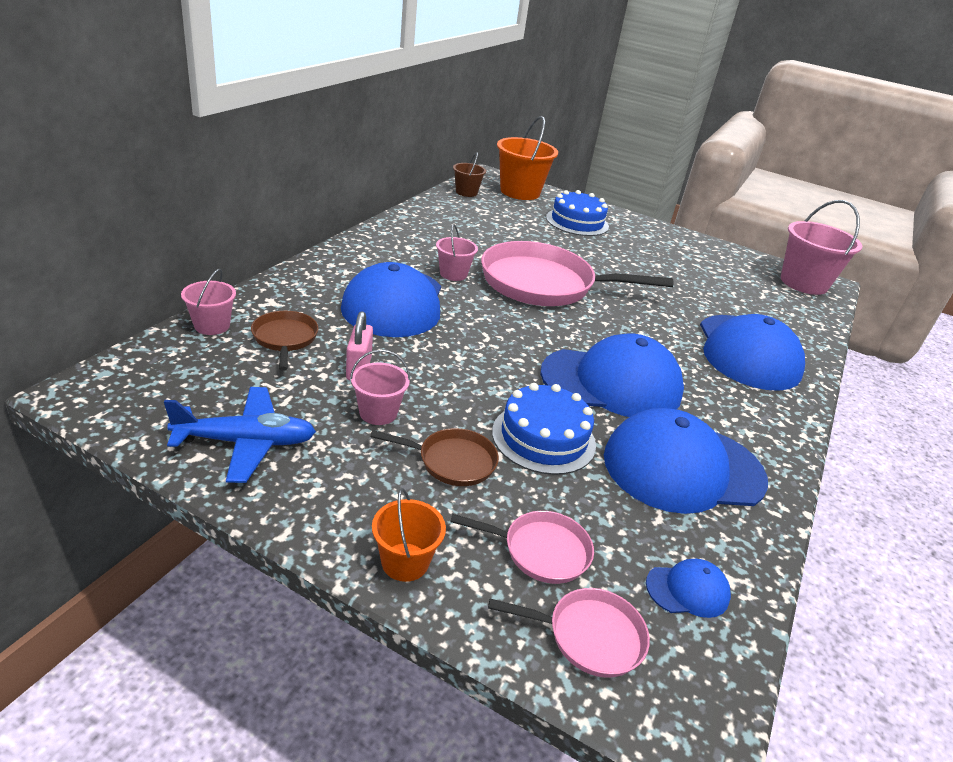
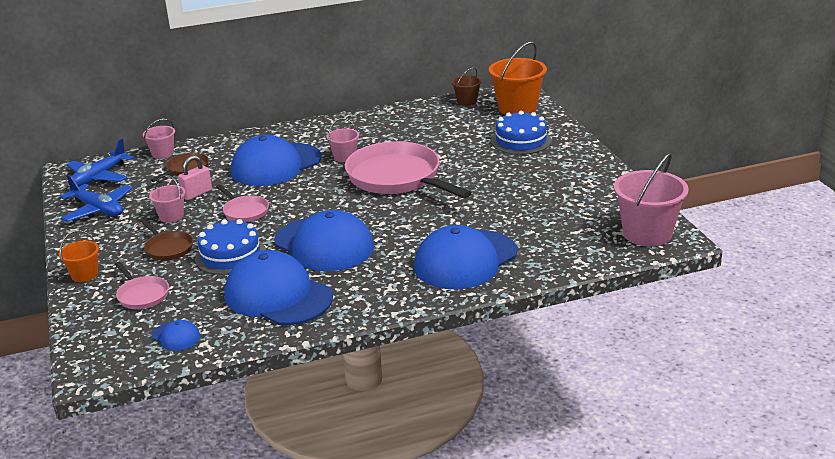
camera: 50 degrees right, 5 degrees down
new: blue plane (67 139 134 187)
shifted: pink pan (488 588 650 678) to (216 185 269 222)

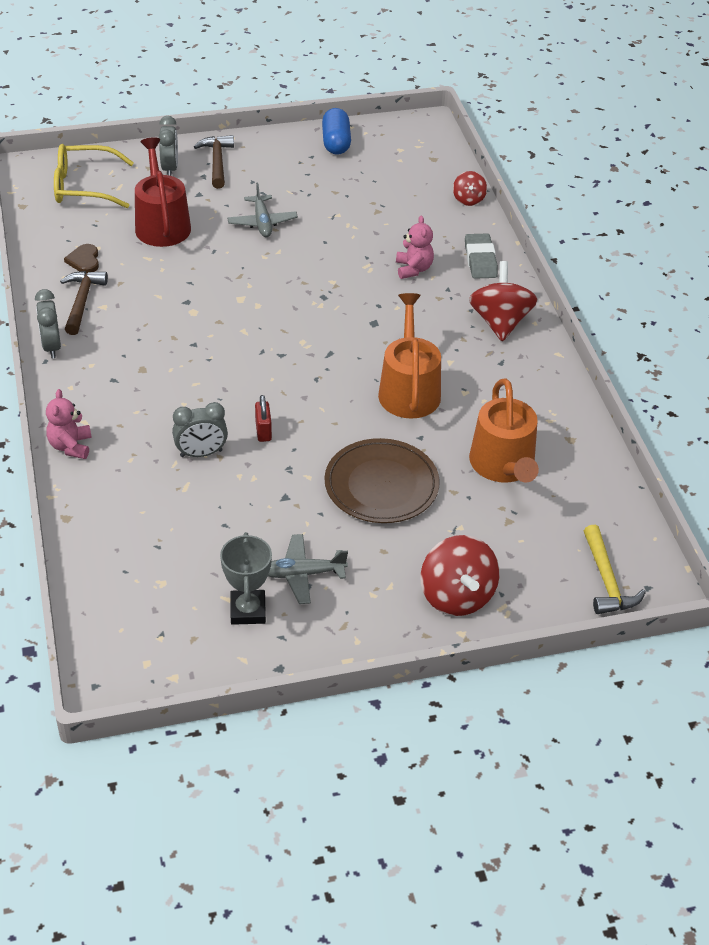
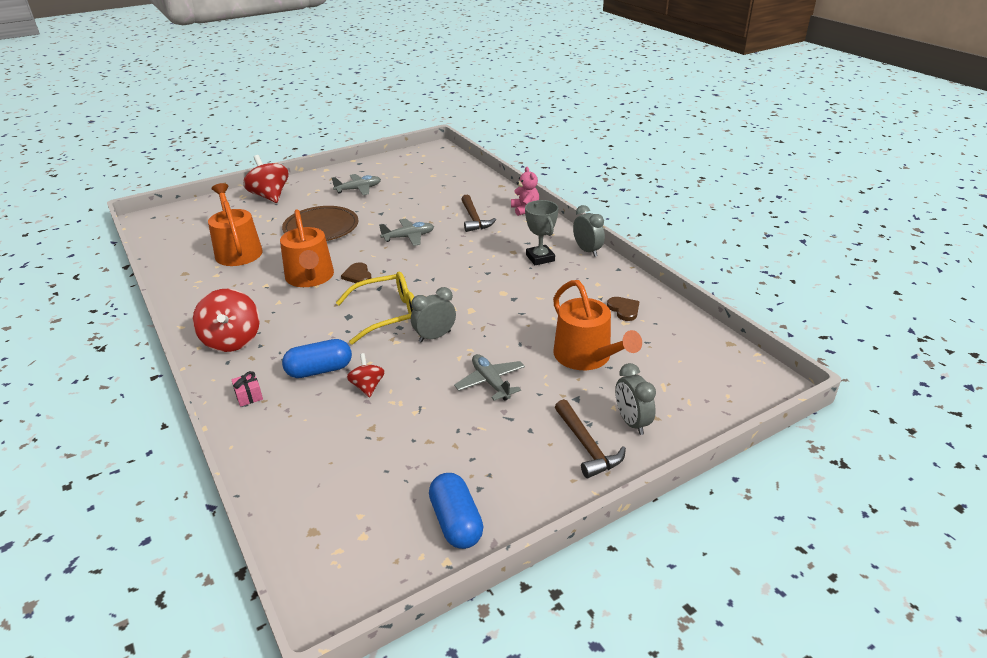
camera: 165 degrees right, 10 degrees down
gone: yellow hammer (584 525 646 614)
new: brown heart (341 262 372 283)
shifted: yellow glasses (54 144 134 208) to (336 271 414 345); brown hammer (60 271 108 335) to (461 195 496 232); grey clock (172 402 228 457) to (411 287 456 343); grey trophy (220 532 272 625) to (525 200 559 265); red spinning top (453 171 487 206) to (347 353 385 397)
swapped: red padlock (255 395 272 442) to grey plane (379 219 434 246); pink teddy bear (396 215 434 279) to blue capsule (282 339 352 378); grey eraser (465 233 498 279) to pink gift (231 371 263 407)
repainted: red watering can (135 137 191 247) to orange watering can (553 280 642 370)

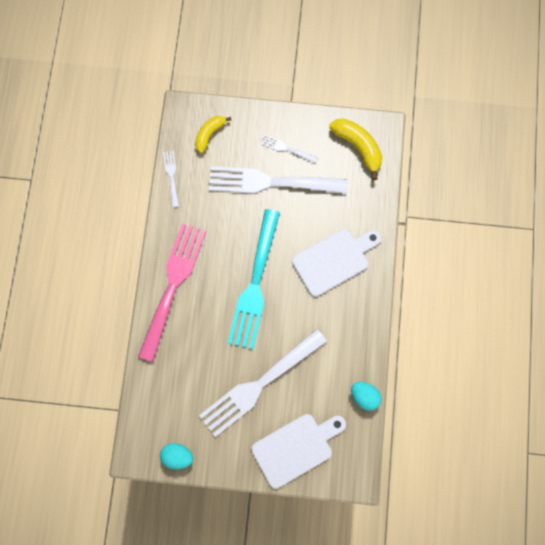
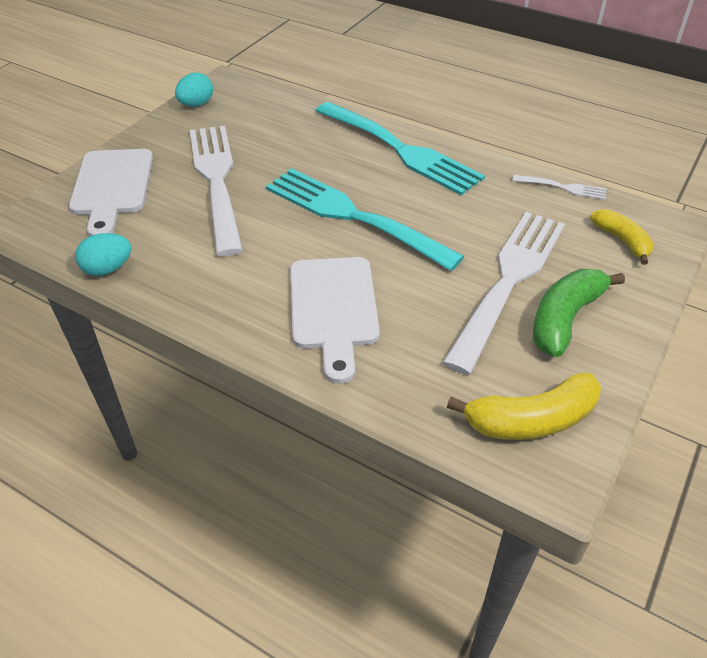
camera: 115 degrees right, 30 degrees down
swapped: white fork (260 134 318 163) to green banana (533 269 625 357)
repainted: pink fork (138 223 206 362) to turquoise fork (316 102 485 195)

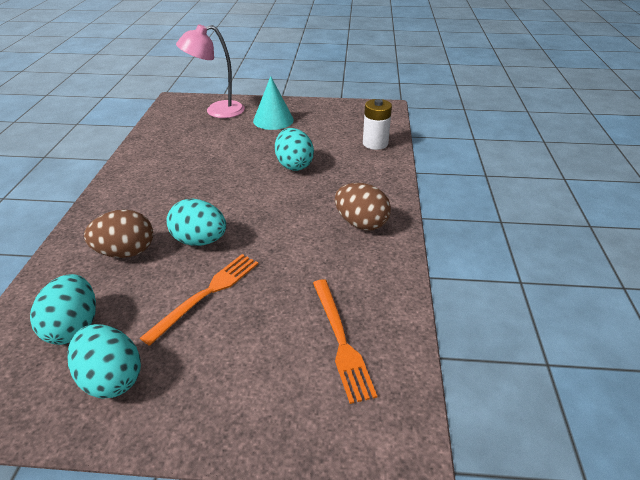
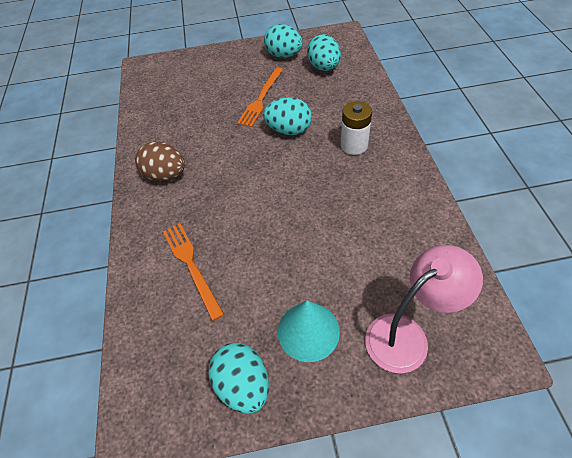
camera: 170 degrees right, 15 degrees up
gone: brown egg (84 210 153 258)
shifted: turquoise egg (275 128 314 171) to (209 343 269 414); orange fork (313 279 377 404) to (163 223 224 321); white battery (363 99 392 150) to (341 101 372 155)

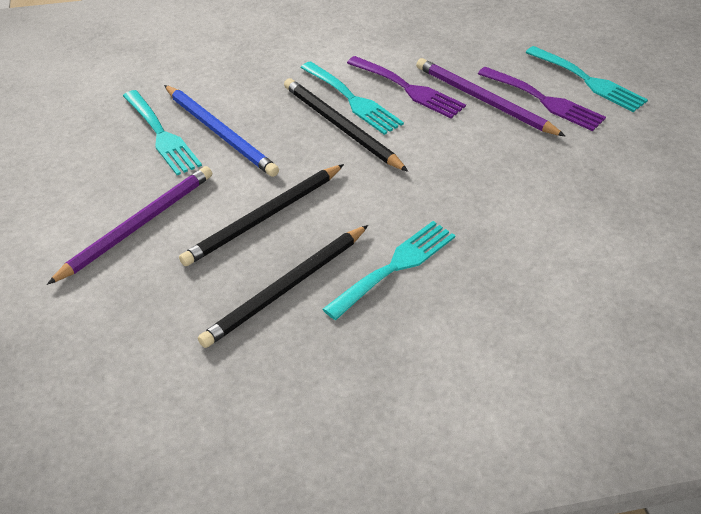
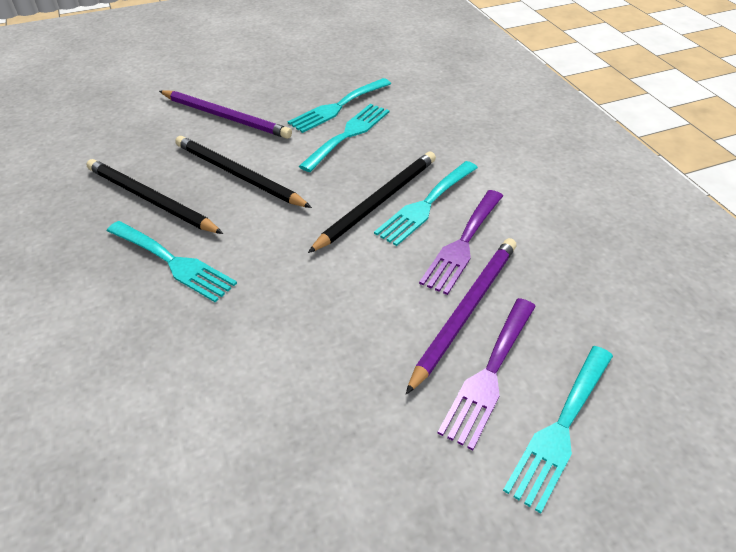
camera: 80 degrees right, 0 degrees up
swapped: blue pencil (164 85 279 177) to turquoise fork (299 104 389 172)

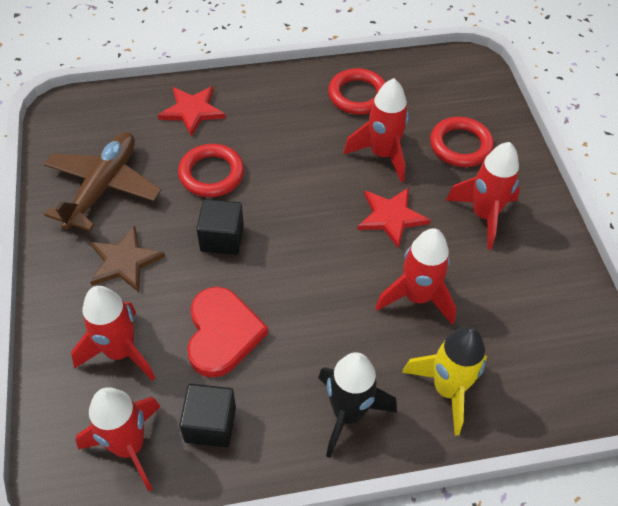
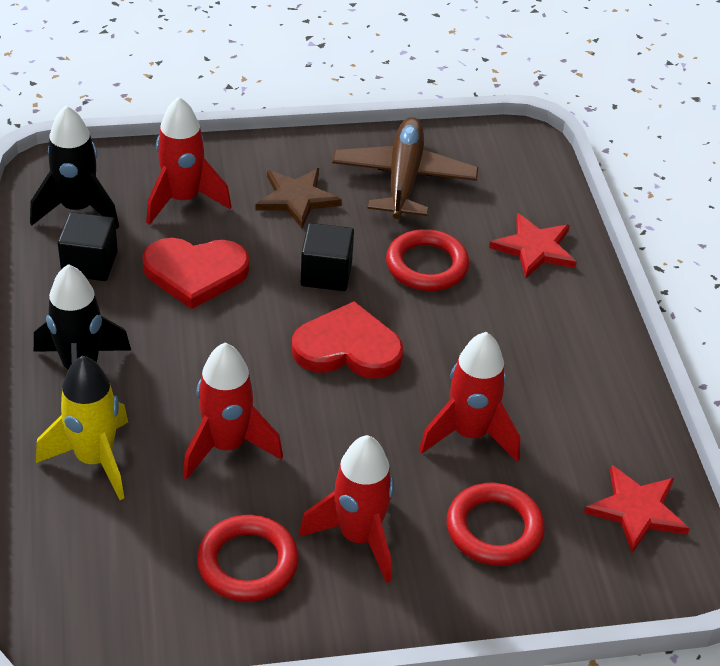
camera: 90 degrees right, 10 degrees down
new: red heart (292 301 404 379)
shifted: red ring (328 68 386 115) to (197 515 299 602); red star (357 187 431 248) to (584 465 690 553)
repainted: red rocket (75 387 161 492) to black rocket (30 105 119 229)
rotated: brown plane (44 132 161 231) = (332 117 478 219) 105 degrees counterclockwise

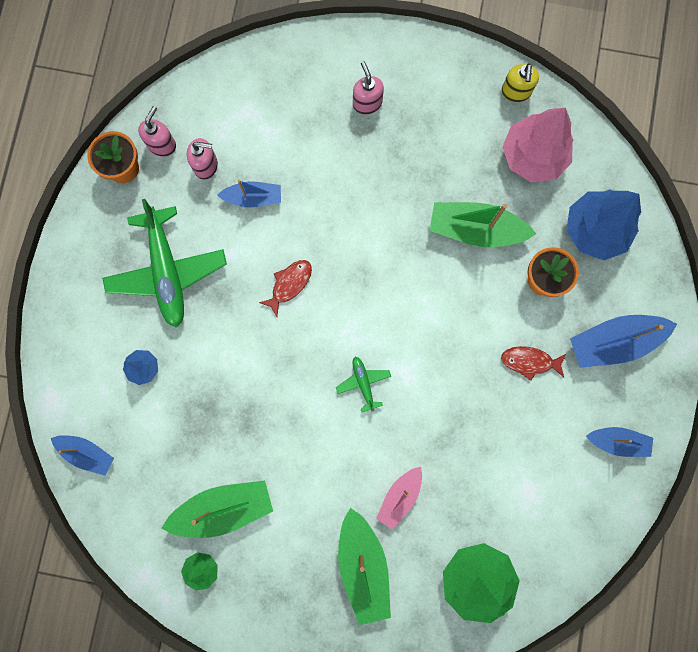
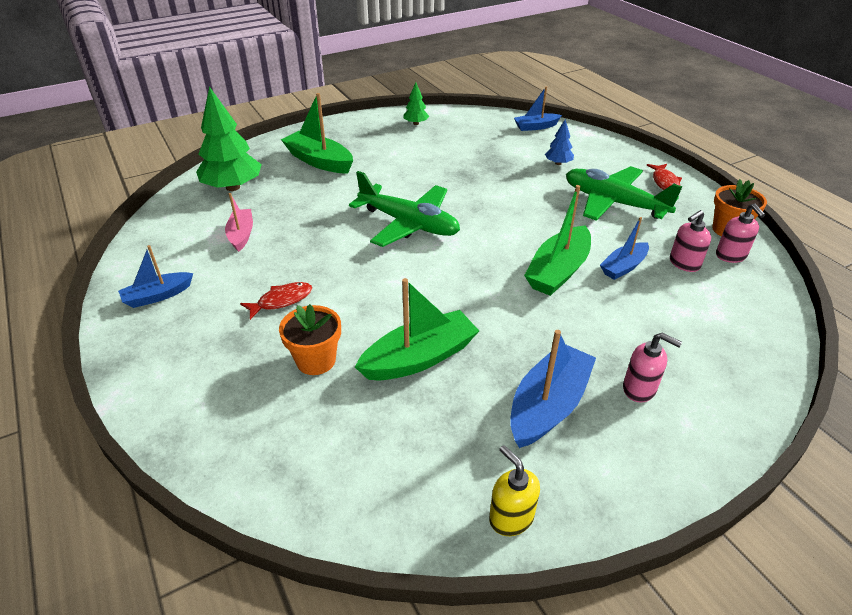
camera: 140 degrees right, 40 degrees down
gone: pink tree (502 108 573 183); blue tree (566 189 641 260)
shifted: green boat (161 480 273 538) to (524 185 591 296); red fish (259 260 312 317) to (647 164 682 190); pink boat (376 467 422 530) to (225 193 253 252); blue boat (570 315 677 368) to (510 330 596 448)
scaled: green plane (336 357 391 413) = (349 171 460 247) x2.22

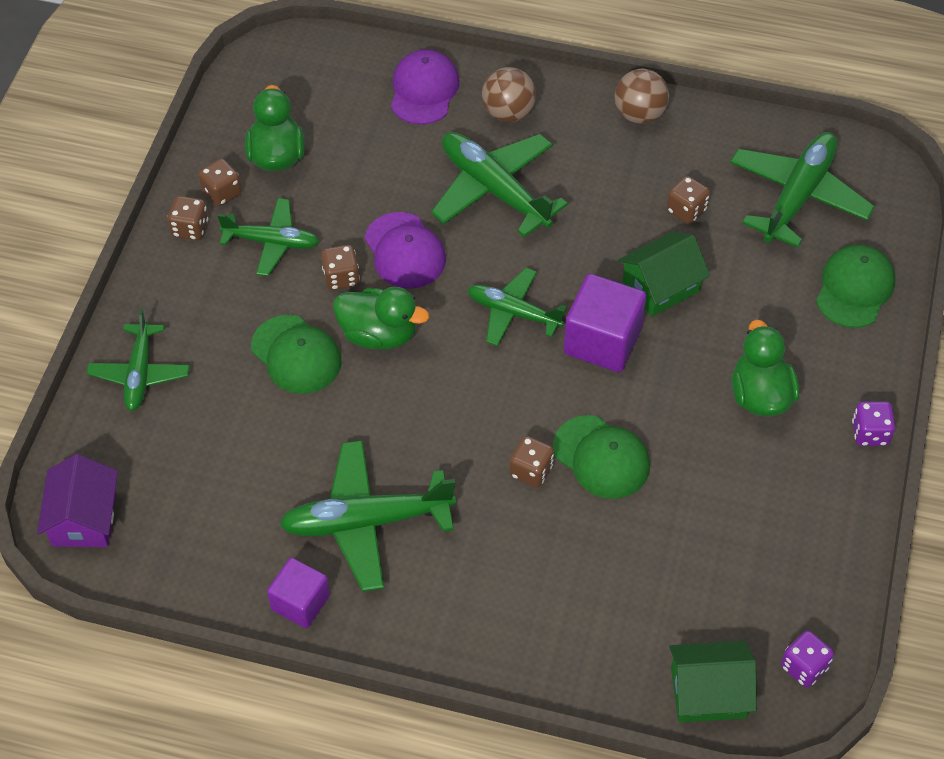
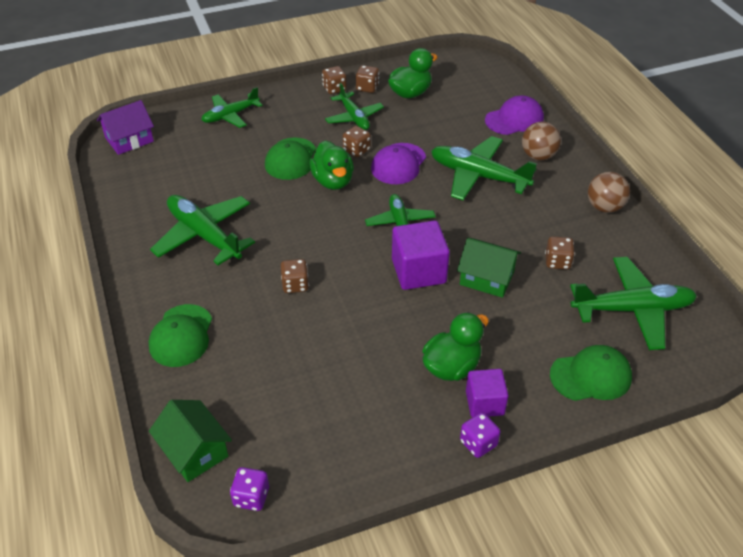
camera: 55 degrees right, 10 degrees down
shifted: purple cube (267 558 330 628) to (466 369 509 418); green cap (553 415 650 499) to (148 304 212 367)
rotated: green plane (431 132 568 237) = (431 136 537 201) 75 degrees counterclockwise

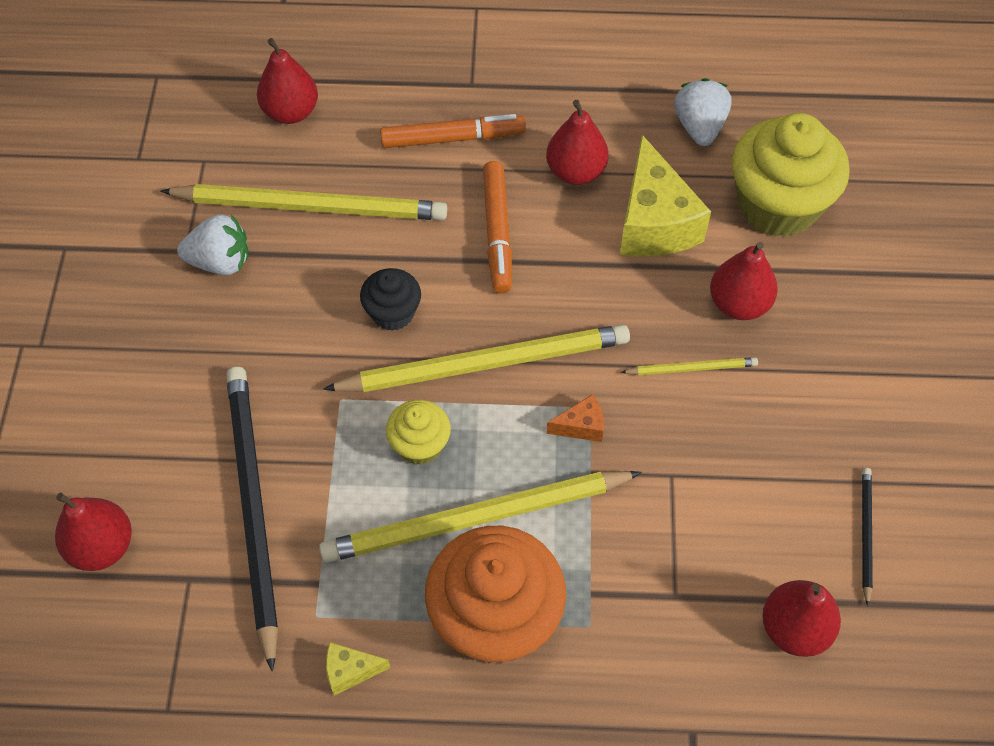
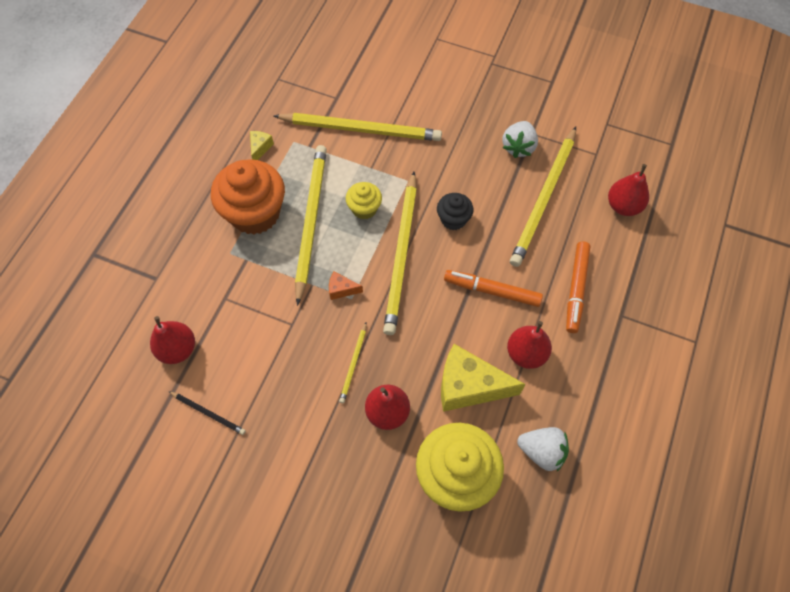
camera: 110 degrees right, 5 degrees up
gone: red pear (55 493 132 571)
repainted: black pencil (226 367 278 672) to yellow pencil (274 113 442 141)
rotated: orange cheese (546 394 604 442) = (329 272 363 300) 90 degrees clockwise

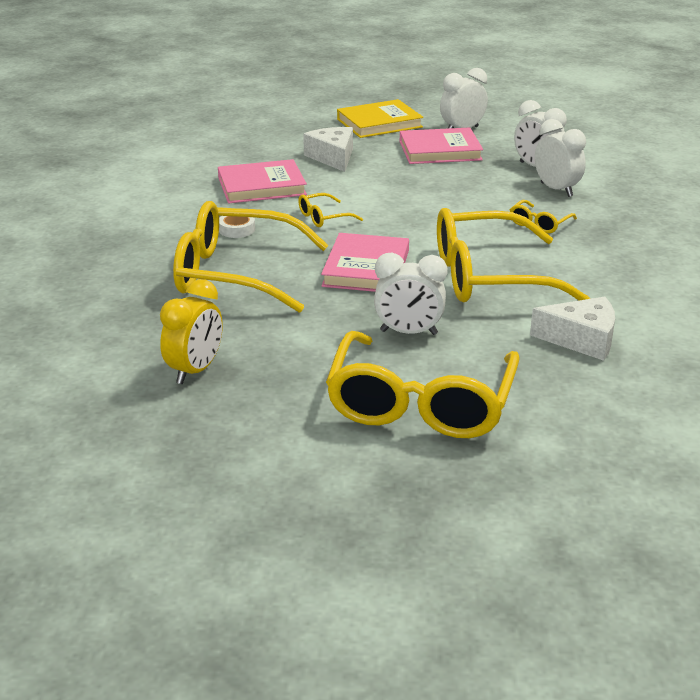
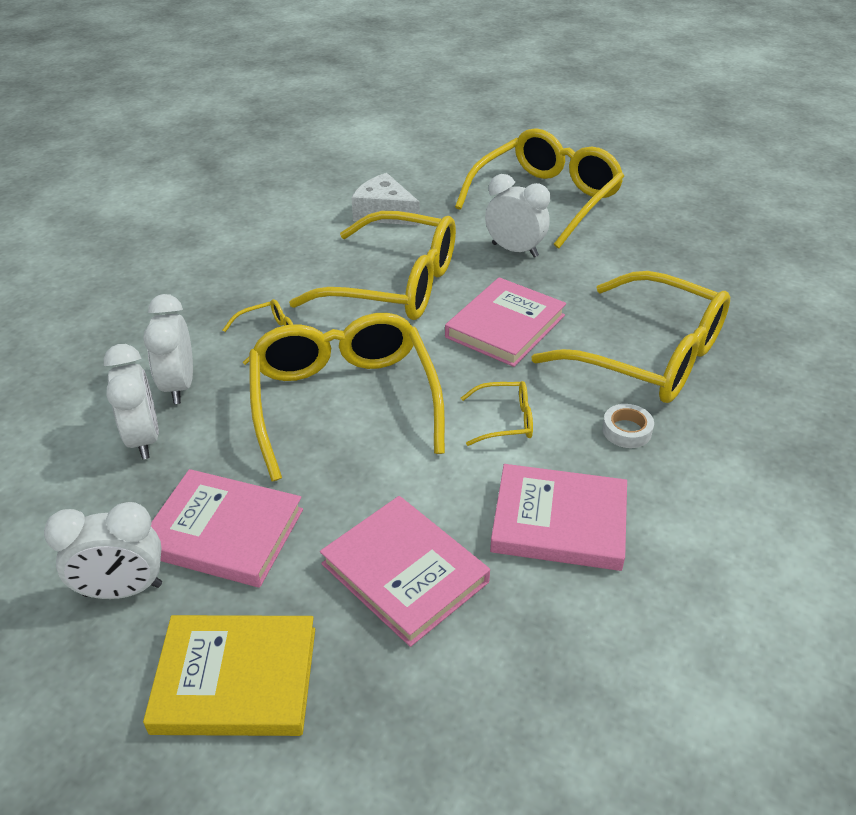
camera: 155 degrees left, 10 degrees up
gone: yellow clock (160 279 223 384)
new: yellow glasses (249 313 445 481)
swapped: white cheese (303 127 353 172) to pink book (320 496 490 647)

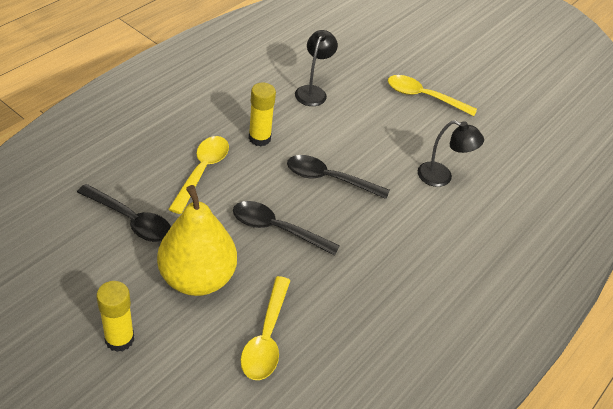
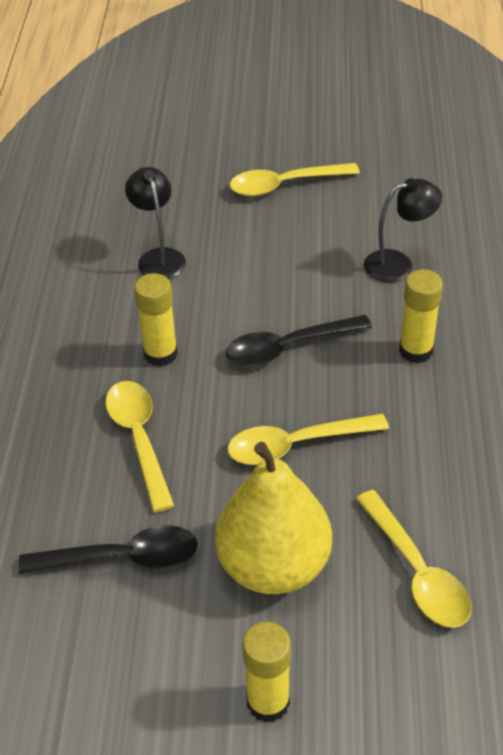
camera: 30 degrees left, 0 degrees up
new: yellow glue stick (399 269 443 363)
repainted: black spoon (233 201 340 256) to yellow spoon (227 414 389 465)

